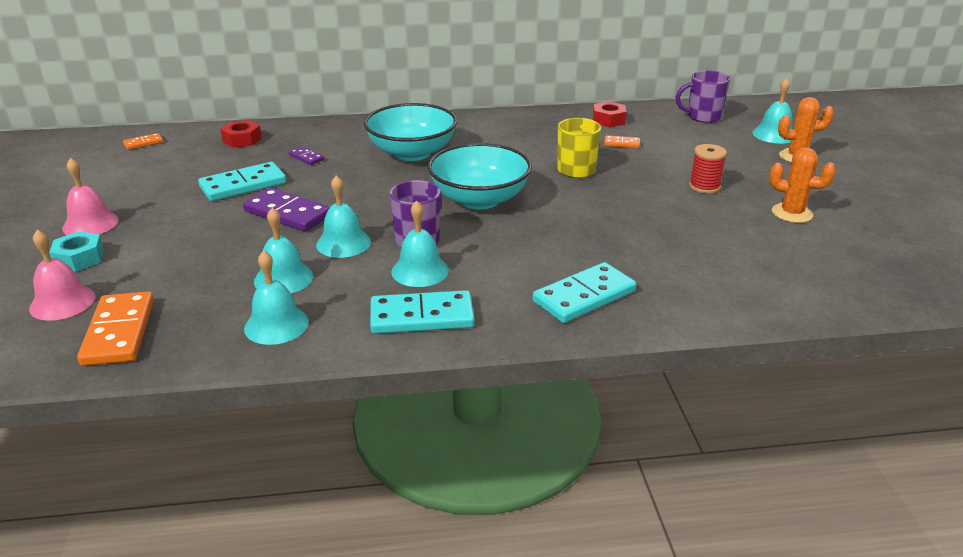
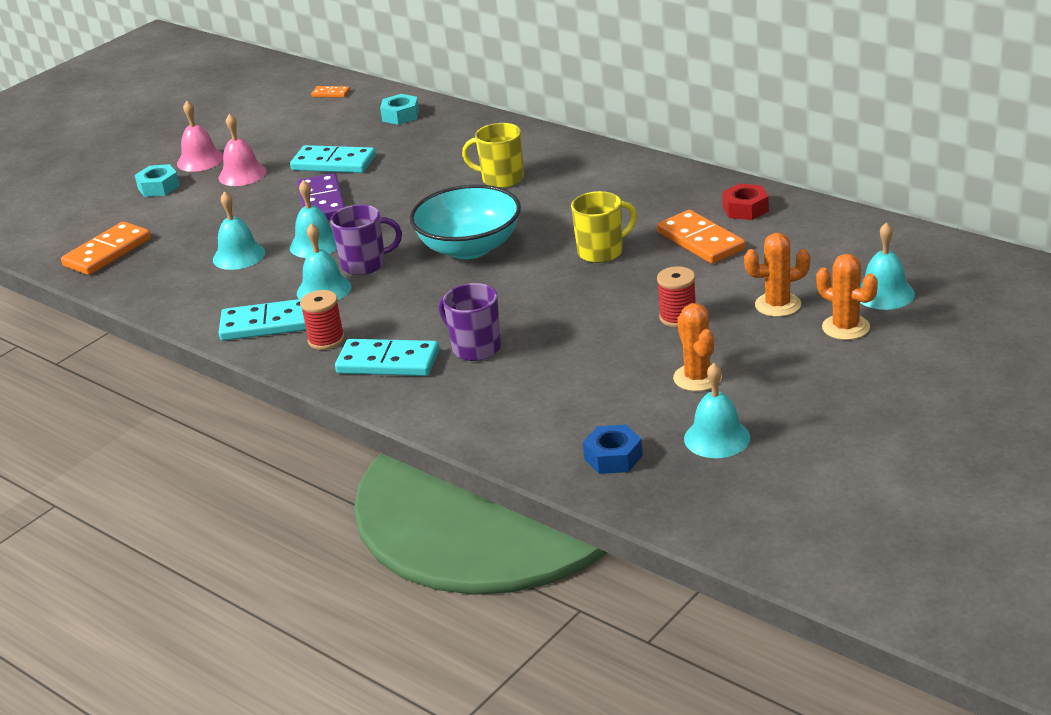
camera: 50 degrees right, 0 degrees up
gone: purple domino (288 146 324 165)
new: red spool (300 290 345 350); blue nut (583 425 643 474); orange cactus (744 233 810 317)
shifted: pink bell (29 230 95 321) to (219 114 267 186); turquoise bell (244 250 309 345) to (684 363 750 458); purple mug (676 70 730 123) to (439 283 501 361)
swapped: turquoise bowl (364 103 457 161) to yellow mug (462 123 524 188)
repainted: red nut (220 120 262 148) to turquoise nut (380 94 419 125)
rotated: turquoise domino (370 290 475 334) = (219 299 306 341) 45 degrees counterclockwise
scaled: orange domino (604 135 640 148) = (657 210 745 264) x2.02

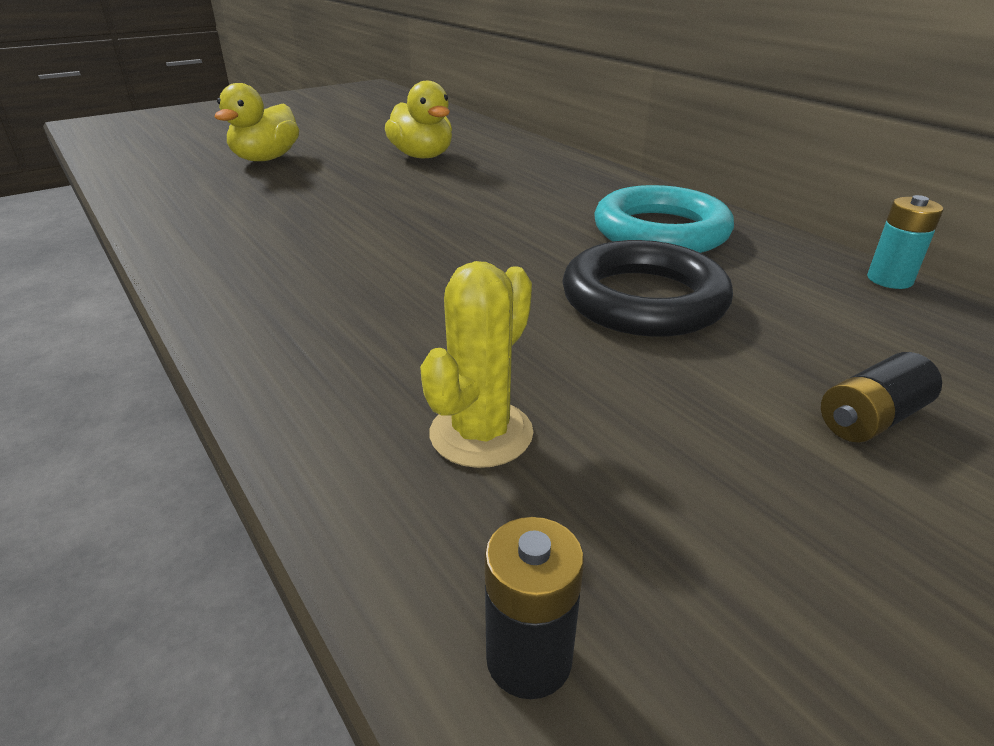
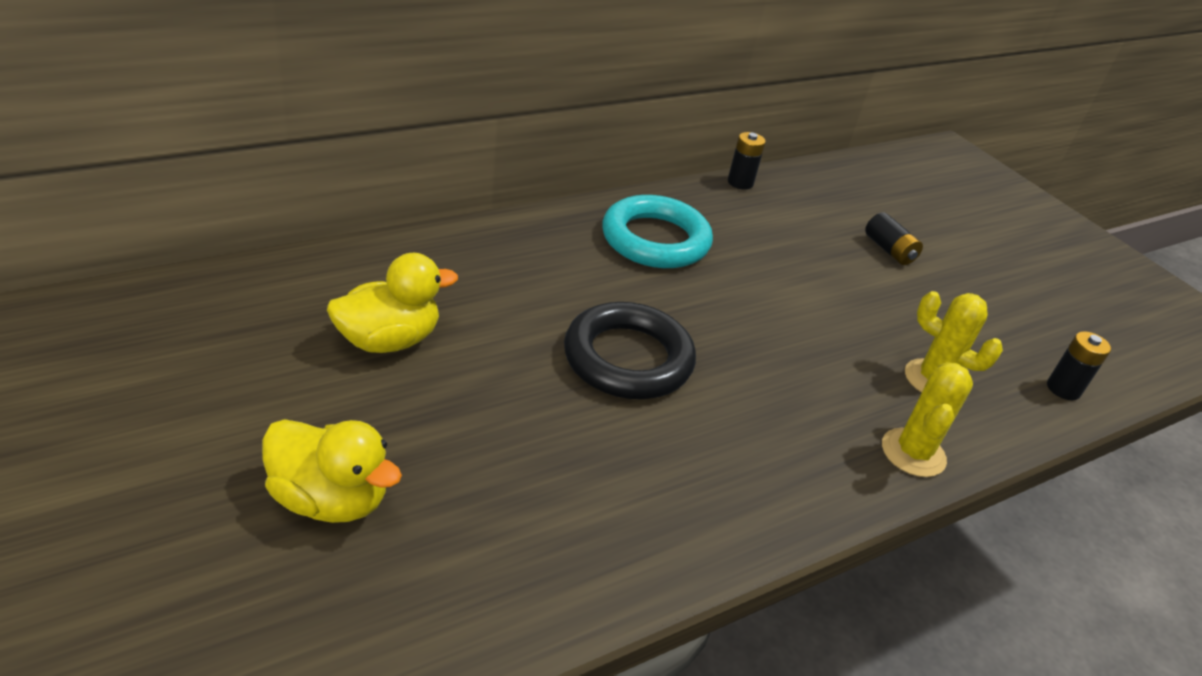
camera: 90 degrees left, 5 degrees up
new: yellow cactus (882 362 973 477)
shifted: black ring (562 240 733 337) to (564 302 696 399)
repainted: turquoise battery (867 195 943 289) to black battery (728 132 766 190)

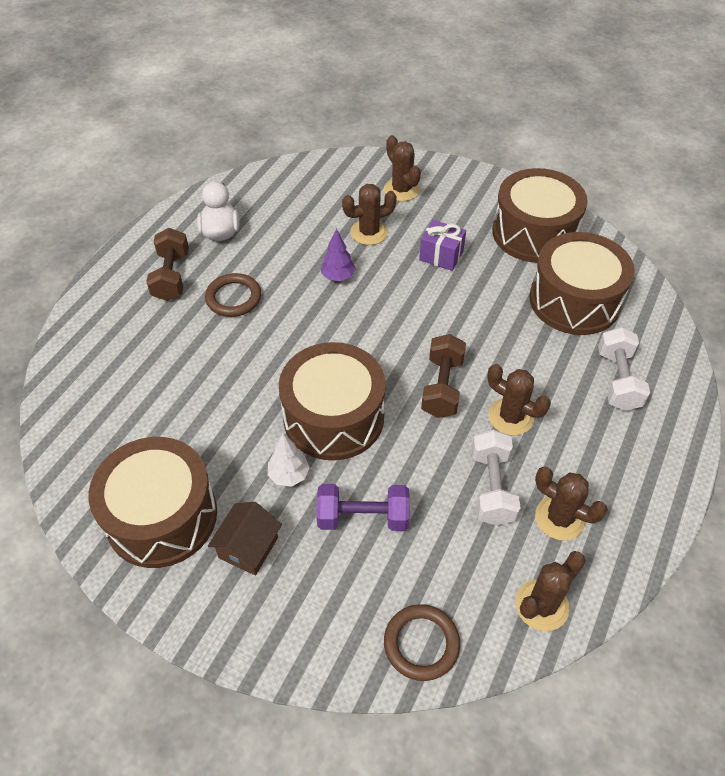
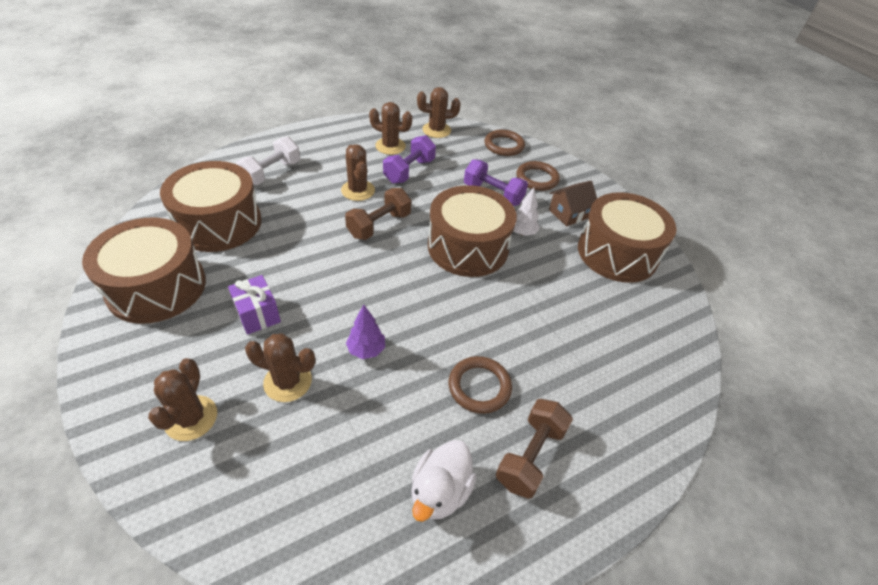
camera: 150 degrees left, 5 degrees down
new: brown ring (516 161 560 191)
repainted: white dumbbell (471 429 521 526) to purple dumbbell (383 135 436 184)
rotated: brown cactus (535 467 608 540) = (369 102 412 155) 45 degrees counterclockwise

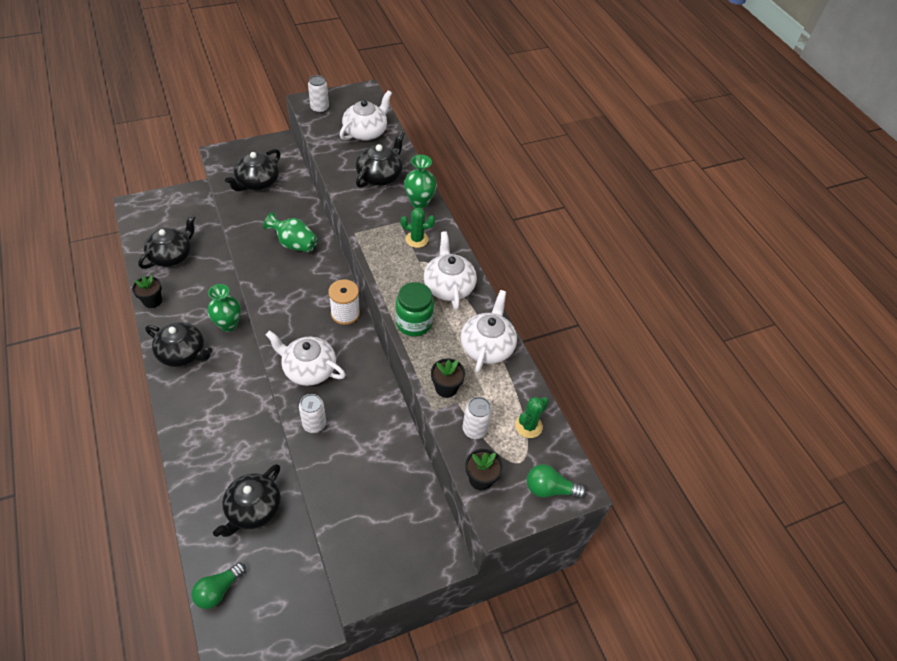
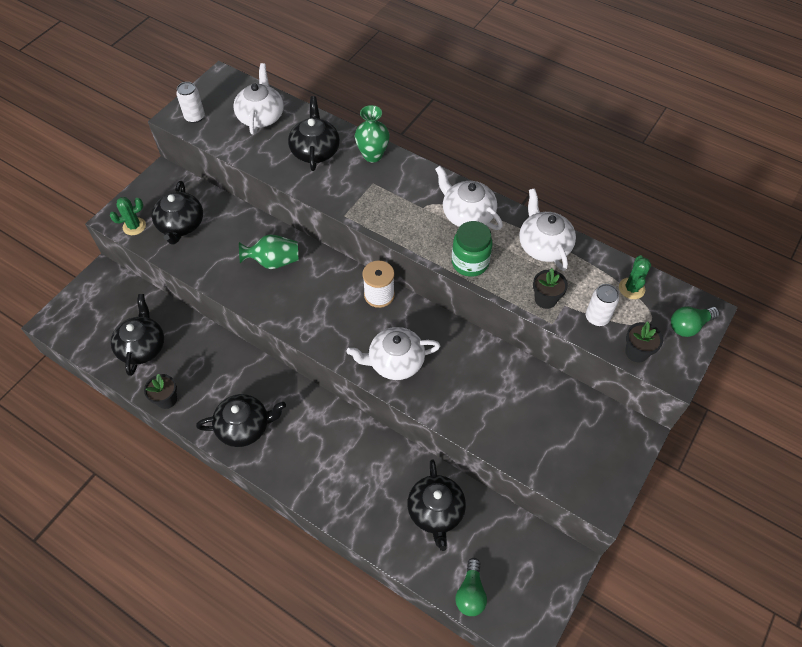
camera: 30 degrees left, 5 degrees up
gone: green vase (207 284 241 332); white can (299 394 326 433)
shifted: green cactus (401 208 435 248) to (110 197 146 235)

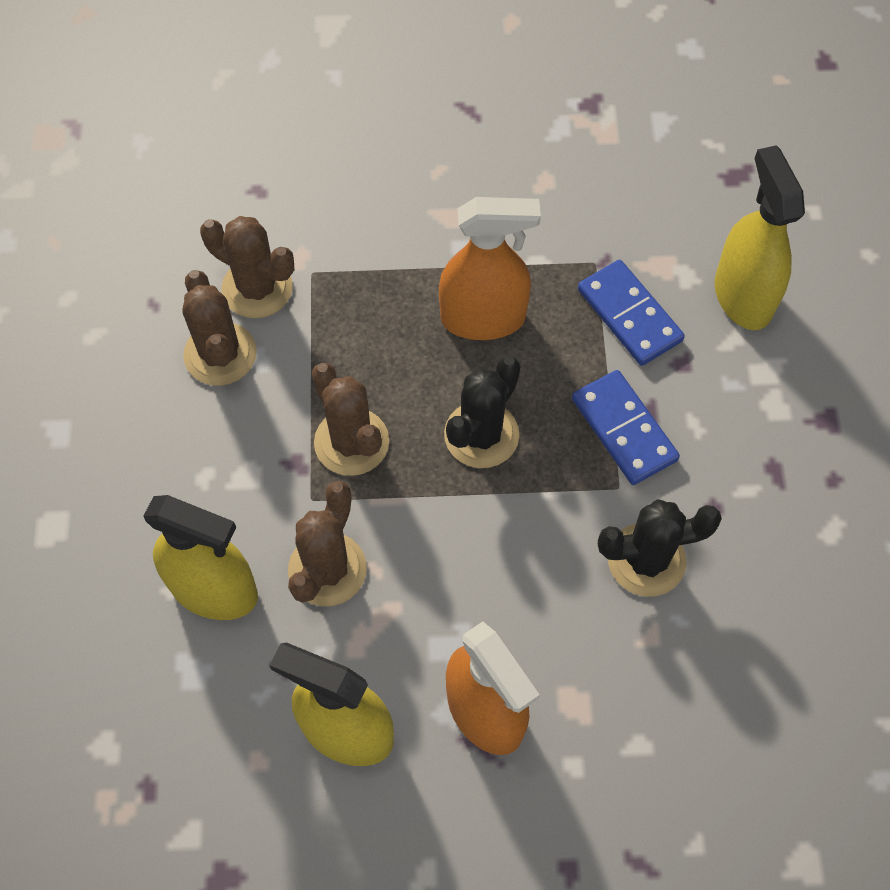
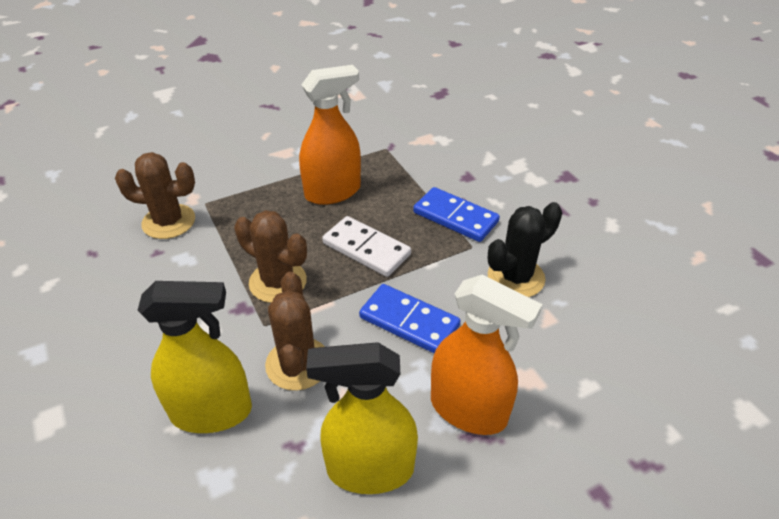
camera: 25 degrees left, 20 degrees down
gone: brown cactus (183 270 257 386); yellow spray bottle (715 145 805 330)
shifted: blue domino (578 260 685 366) to (359 284 461 353)
swapped: black cactus (444 356 520 468) to white domino (322 216 411 277)

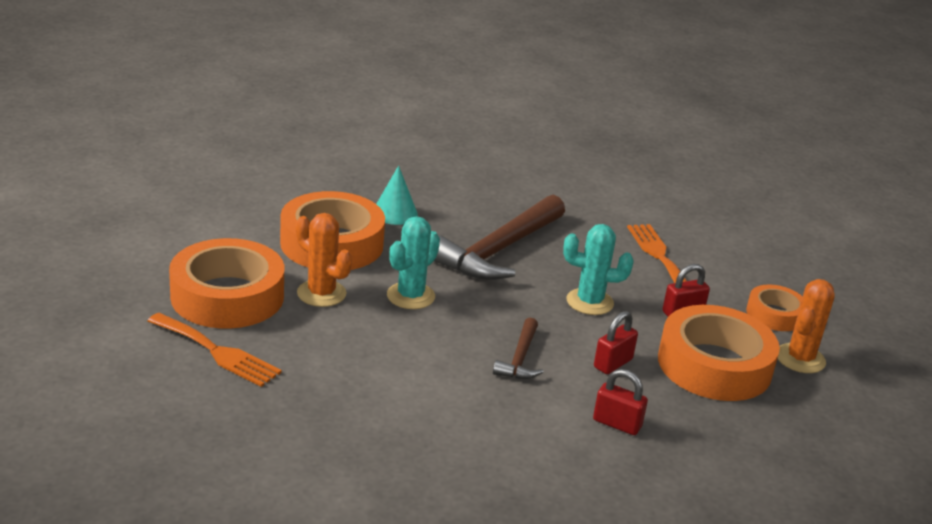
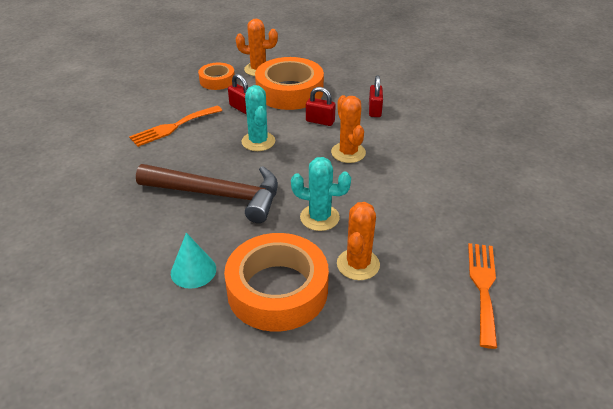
camera: 110 degrees left, 10 degrees up
gone: orange tape (169 238 284 329)
swapped: brown hammer (493 318 543 379) to orange cactus (331 95 366 163)

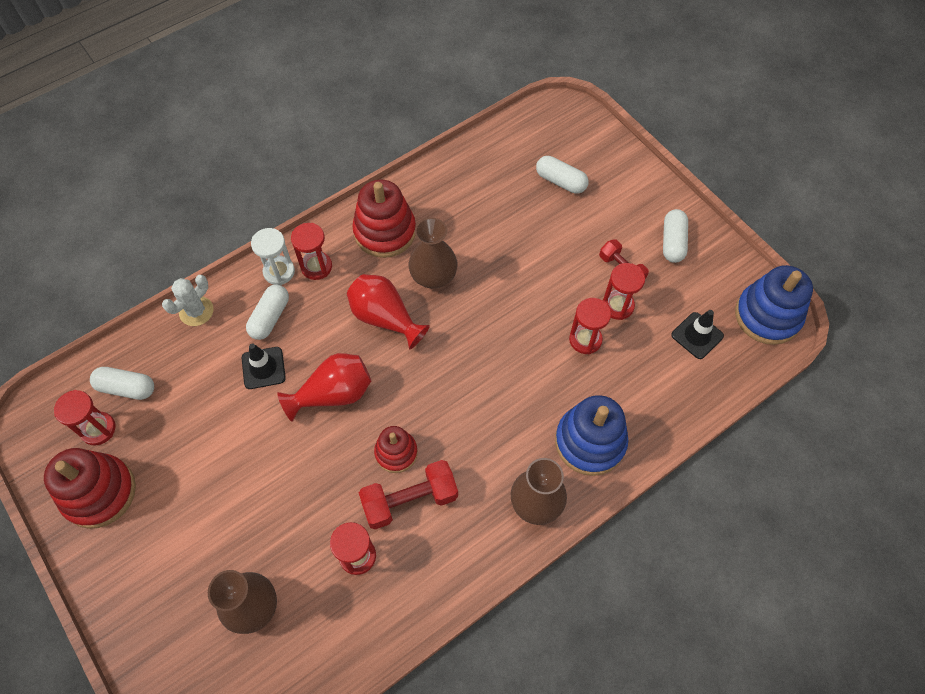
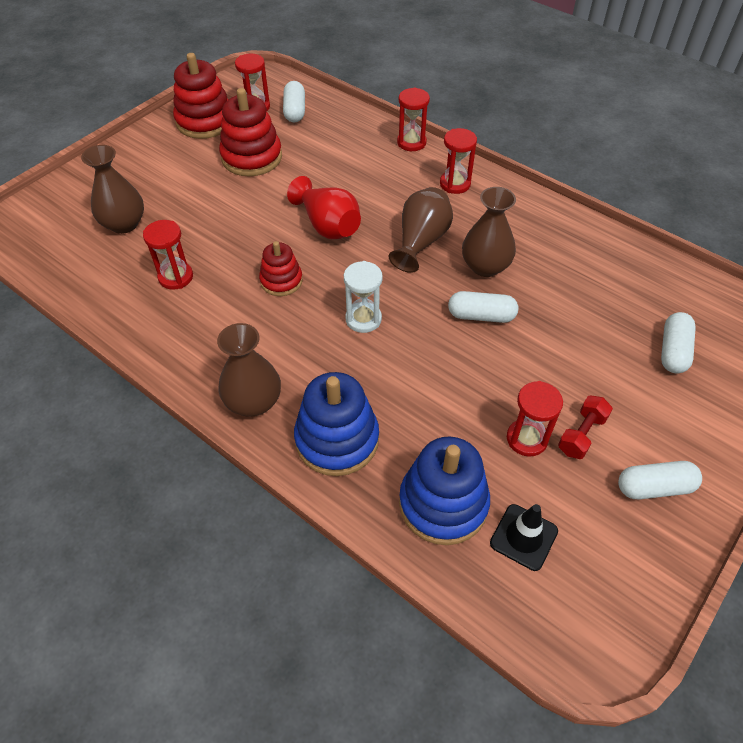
camera: 75 degrees right, 10 degrees down
gone: white cactus (162 275 213 326); black traffic cone (242 343 286 389); red dumbbell (359 460 458 530)
shifted: white capsule (246 285 289 340) to (448 291 518 323); white hourglass (251 228 295 285) to (344 261 383 333); red stacking toy (352 180 416 258) to (219 88 282 176); red hourglass (569 298 611 354) to (397 87 430 151); blue stacking toy (735 265 813 345) to (399 437 490 545)
repainted: red vase (347 274 430 350) to brown vase (389 187 453 273)

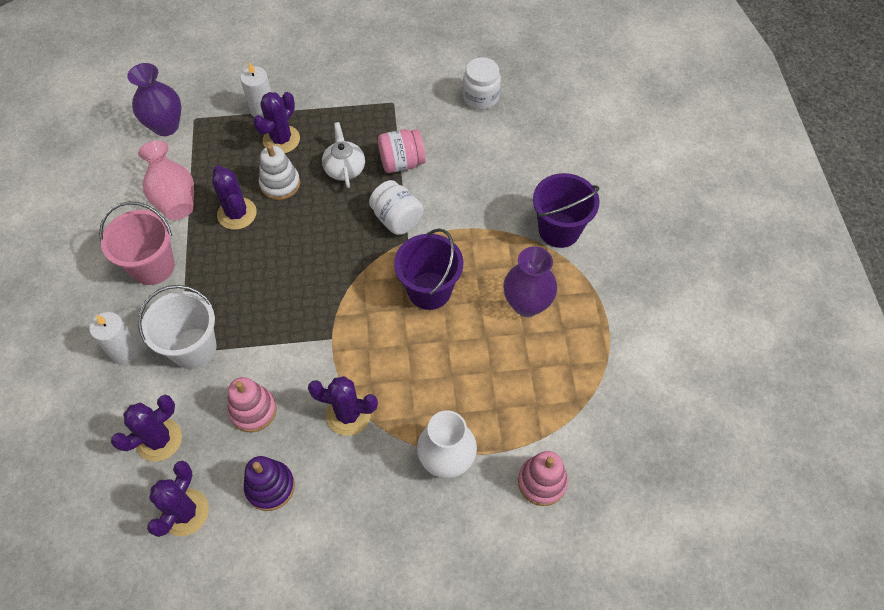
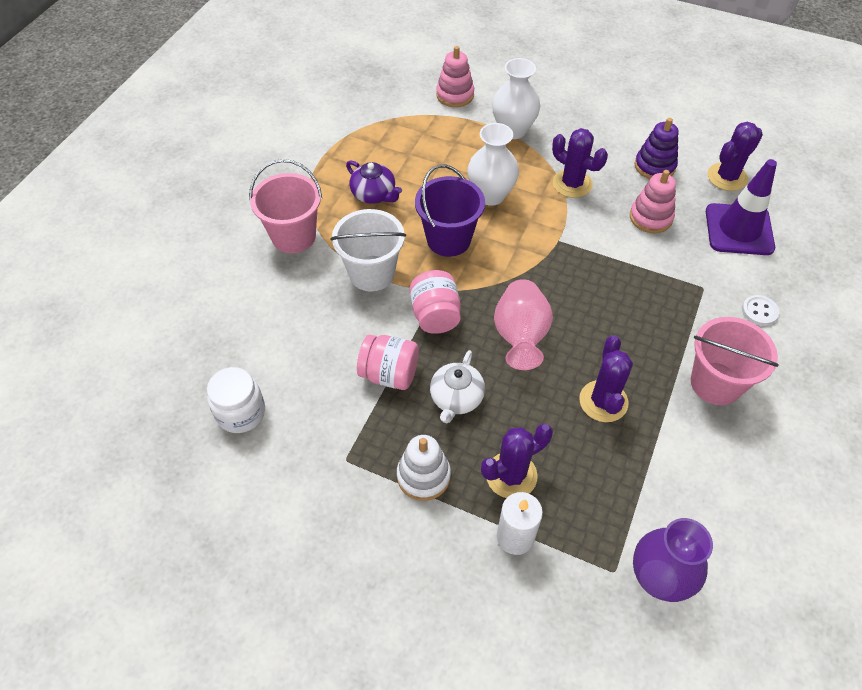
camera: 150 degrees left, 5 degrees down
new: white vase (467 123 519 206)
shifted: pink vase (138 140 194 220) to (494 279 553 370); white bucket (138 285 217 369) to (330 209 406 291); white stacking toy (259 144 300 200) to (397 435 451 501)
swapped: white candle (89 312 141 364) to white button (742 295 779 326); purple cactus (111 395 182 462) to purple traffic cone (706 159 777 255); purple vase (503 246 557 317) to purple teapot (346 160 402 204)
repainted: white jar (369 180 424 235) to pink jar (410 270 461 334); purple bucket (533 173 600 248) to pink bucket (249 159 322 253)

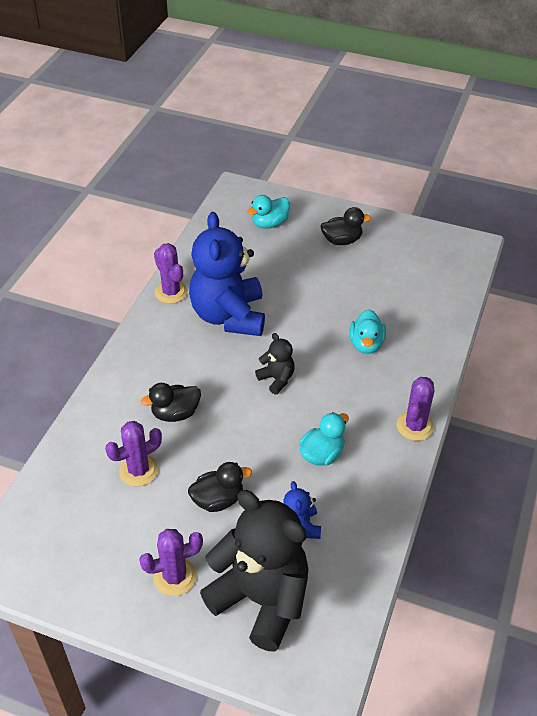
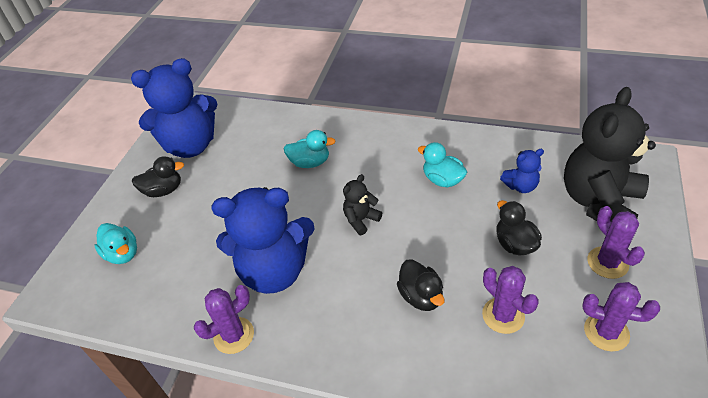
camera: 90 degrees left, 0 degrees up
new: blue teddy bear (131 58 217 158)
shifted: purple cactus (397 377 434 441) to (582 282 660 352)
rotated: black duck (321 207 371 245) = (132 156 184 197) 90 degrees clockwise

